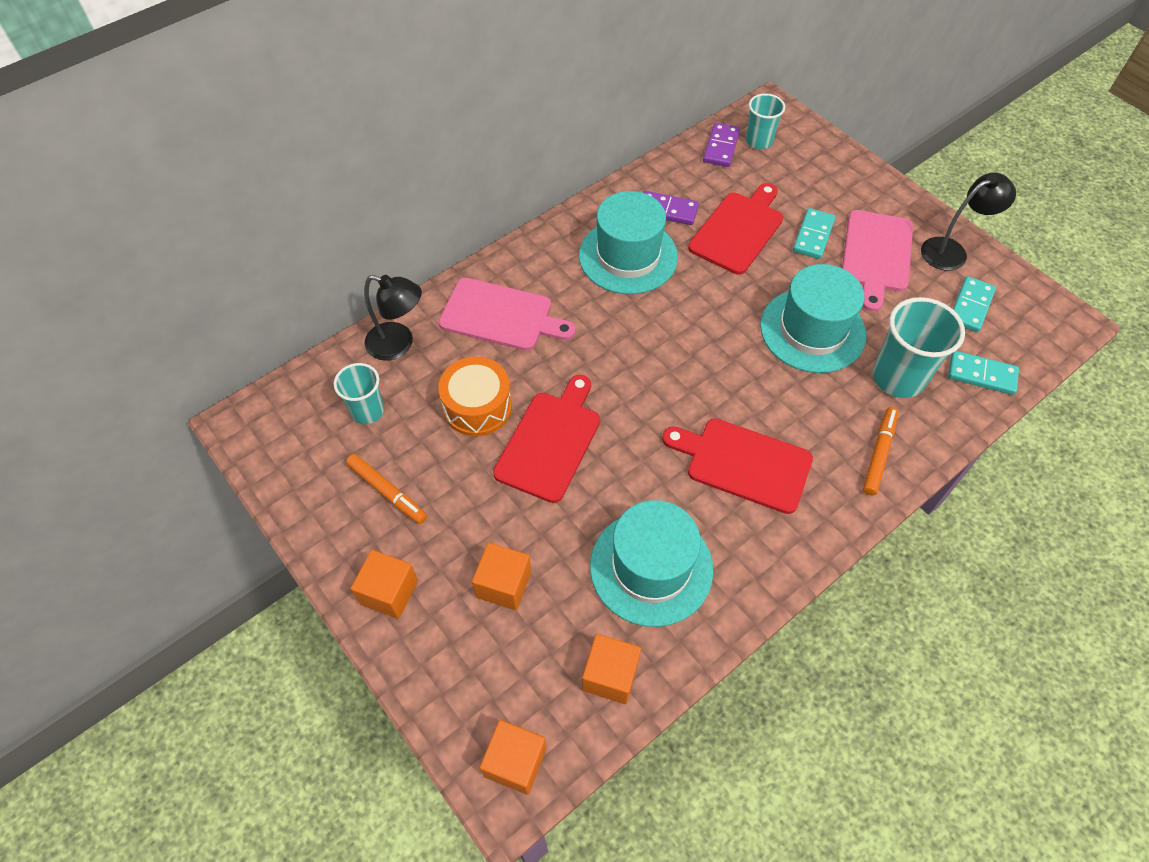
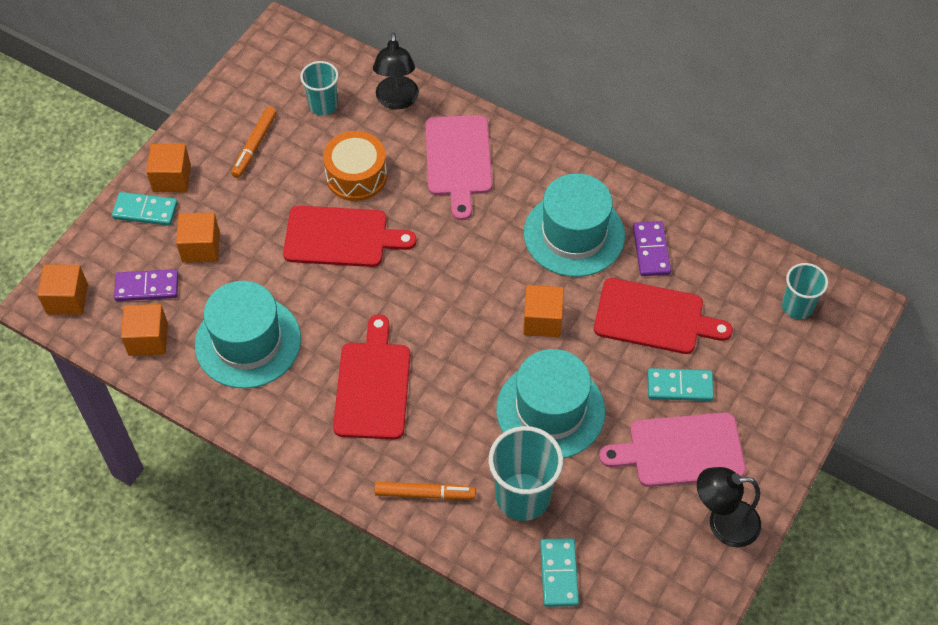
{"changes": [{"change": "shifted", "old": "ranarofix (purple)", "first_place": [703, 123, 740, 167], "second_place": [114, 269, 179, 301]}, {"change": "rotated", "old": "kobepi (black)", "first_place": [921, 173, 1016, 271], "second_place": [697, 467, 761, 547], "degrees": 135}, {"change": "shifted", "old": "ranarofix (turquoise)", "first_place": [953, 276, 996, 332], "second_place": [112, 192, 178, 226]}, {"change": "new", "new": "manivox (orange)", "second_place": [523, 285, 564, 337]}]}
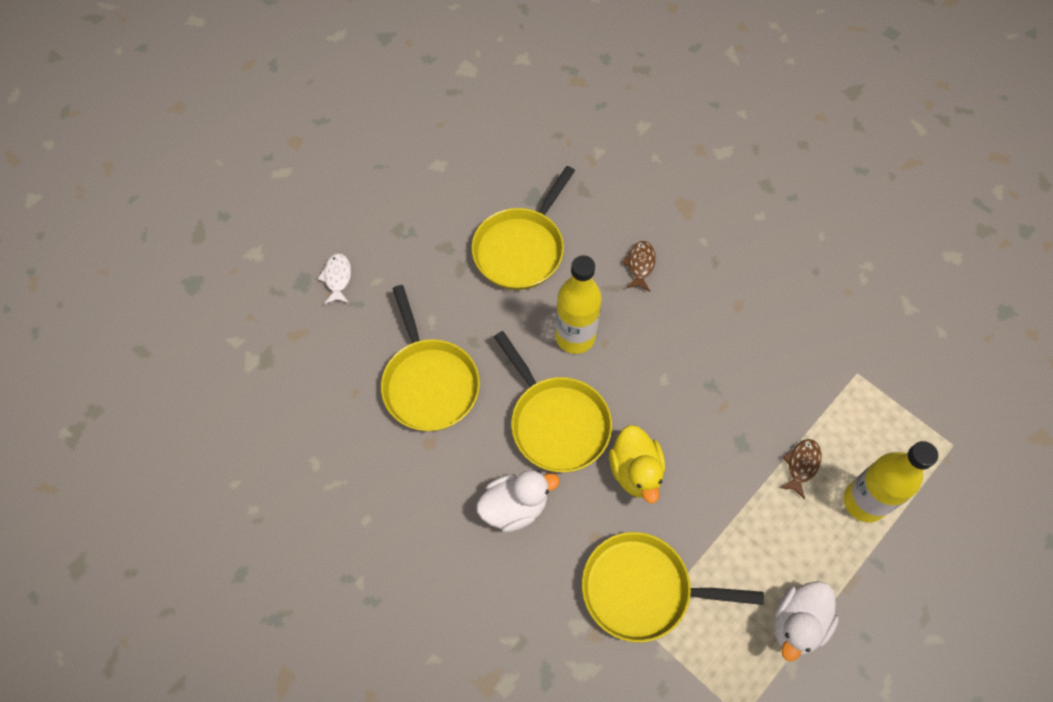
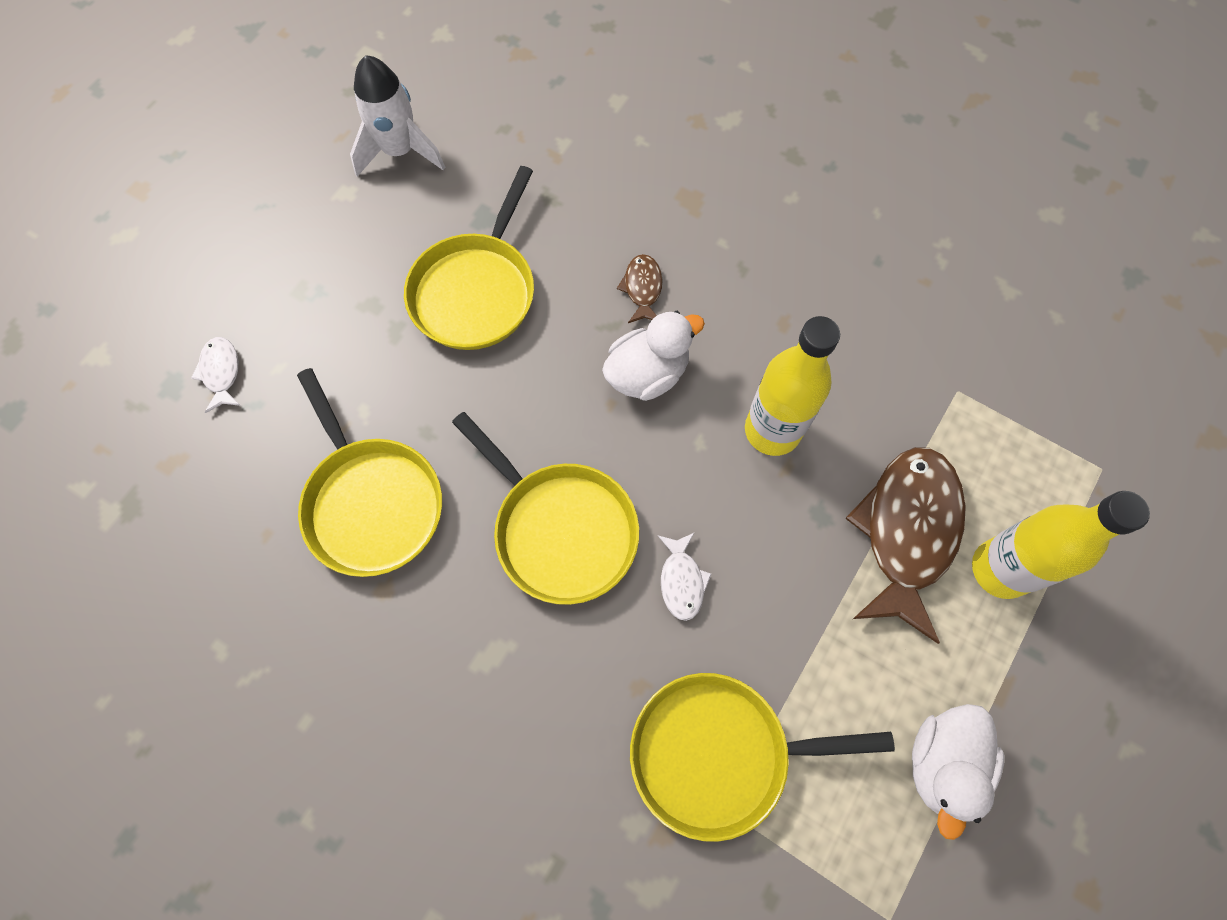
{"changes": [{"change": "shifted", "old": "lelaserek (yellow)", "first_place": [555, 255, 602, 354], "second_place": [745, 316, 840, 456]}, {"change": "swapped", "old": "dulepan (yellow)", "new": "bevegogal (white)", "first_place": [609, 425, 665, 503], "second_place": [658, 532, 712, 621]}, {"change": "scaled", "old": "bevegogal (brown)", "first_place": [780, 439, 821, 499], "second_place": [845, 447, 966, 644], "factor": 2.22}, {"change": "shifted", "old": "dulepan (white)", "first_place": [476, 470, 560, 532], "second_place": [602, 311, 705, 401]}, {"change": "new", "new": "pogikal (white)", "second_place": [350, 55, 445, 177]}]}
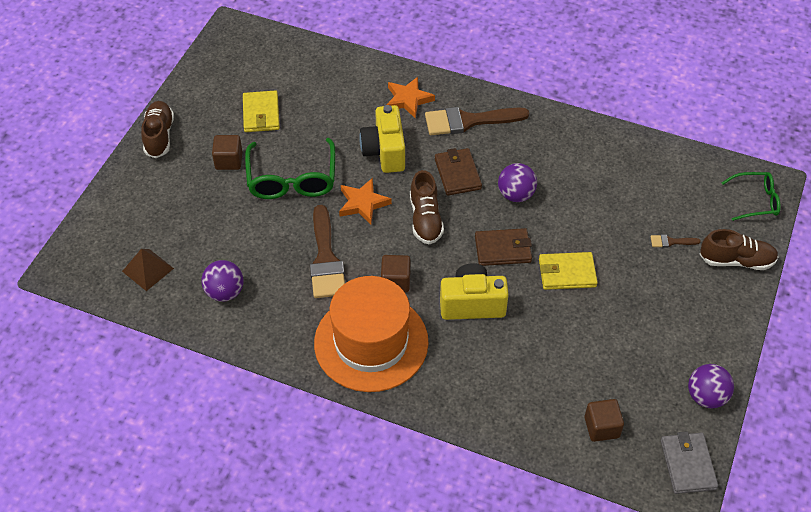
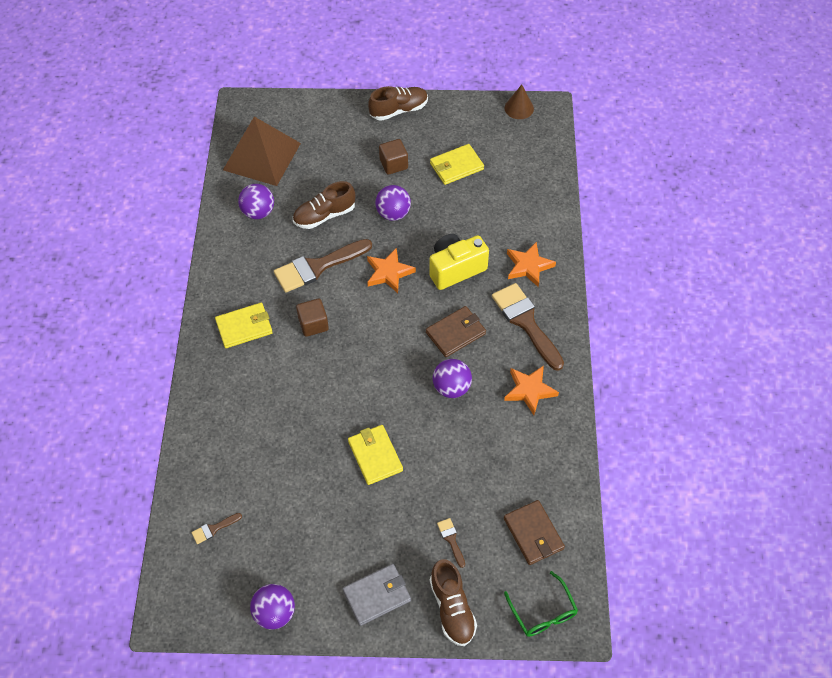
{"changes": [{"change": "swapped", "old": "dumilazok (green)", "new": "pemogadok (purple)", "first_place": [245, 138, 335, 199], "second_place": [375, 185, 411, 221]}, {"change": "shifted", "old": "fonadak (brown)", "first_place": [410, 170, 444, 244], "second_place": [293, 181, 355, 229]}, {"change": "shifted", "old": "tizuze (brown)", "first_place": [475, 228, 532, 266], "second_place": [504, 500, 565, 565]}, {"change": "scaled", "old": "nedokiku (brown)", "first_place": [122, 249, 174, 291], "second_place": [223, 117, 301, 186], "factor": 1.93}, {"change": "gone", "old": "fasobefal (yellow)", "first_place": [440, 263, 509, 320]}, {"change": "swapped", "old": "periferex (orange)", "new": "tizuze (yellow)", "first_place": [314, 276, 428, 392], "second_place": [215, 303, 273, 348]}, {"change": "swapped", "old": "manivox (brown)", "new": "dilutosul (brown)", "first_place": [585, 399, 624, 442], "second_place": [192, 513, 242, 544]}, {"change": "shifted", "old": "tizuze (grey)", "first_place": [661, 431, 718, 494], "second_place": [343, 564, 411, 626]}, {"change": "new", "new": "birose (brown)", "second_place": [505, 85, 534, 119]}, {"change": "new", "new": "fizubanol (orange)", "second_place": [504, 365, 559, 415]}]}
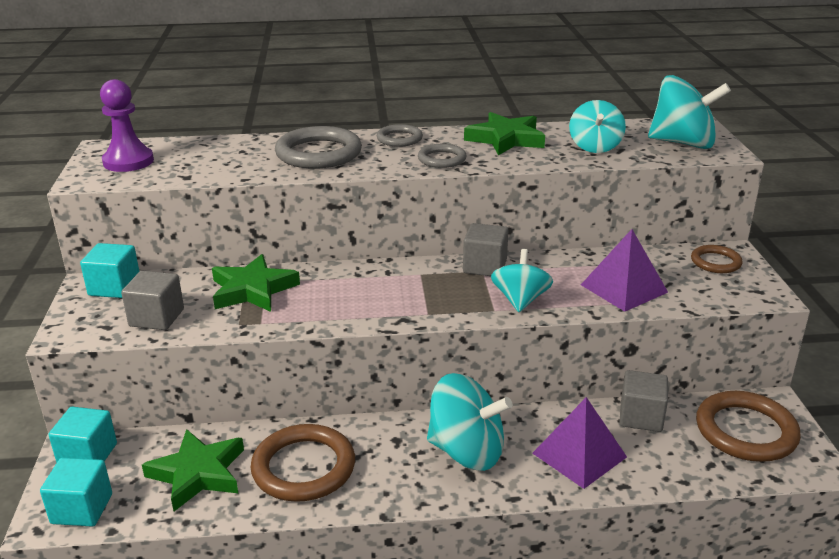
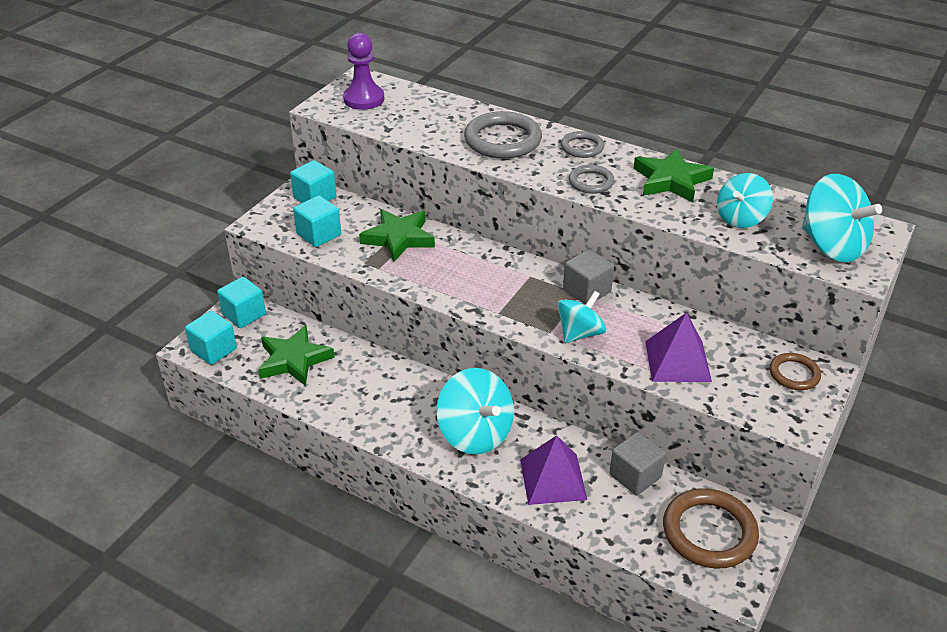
{"changes": [{"change": "repainted", "old": "manivox (grey)", "new": "manivox (turquoise)", "first_place": [121, 271, 184, 330], "second_place": [293, 195, 341, 247]}, {"change": "gone", "old": "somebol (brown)", "first_place": [250, 424, 355, 502]}]}
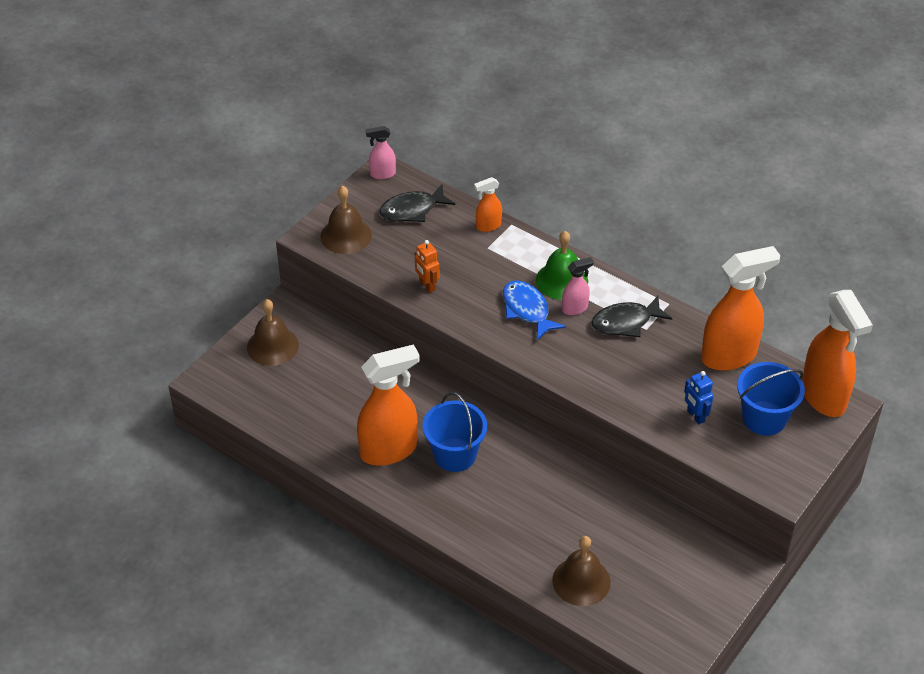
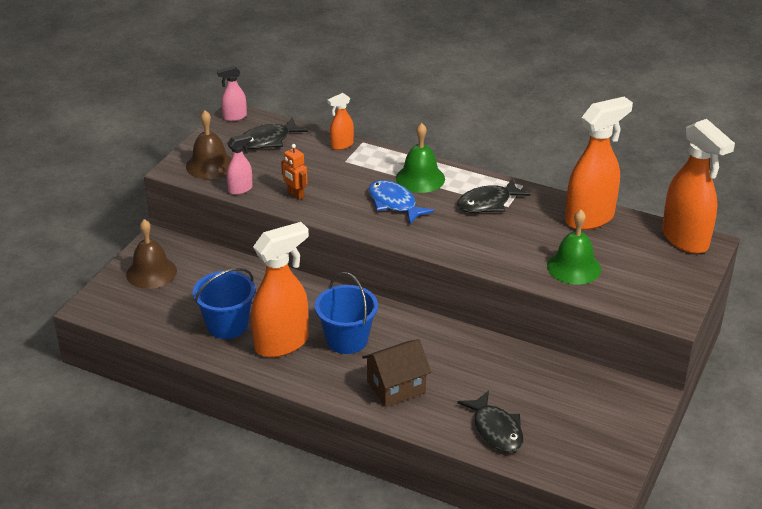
{"changes": [{"change": "shifted", "old": "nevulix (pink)", "first_place": [562, 257, 594, 315], "second_place": [227, 134, 253, 195]}, {"change": "shifted", "old": "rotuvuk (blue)", "first_place": [737, 362, 805, 436], "second_place": [193, 268, 255, 339]}, {"change": "swapped", "old": "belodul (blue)", "new": "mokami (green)", "first_place": [684, 371, 713, 424], "second_place": [547, 210, 601, 285]}, {"change": "swapped", "old": "mokami (brown)", "new": "bevegogal (black)", "first_place": [552, 536, 611, 606], "second_place": [457, 390, 524, 452]}, {"change": "new", "new": "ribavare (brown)", "second_place": [362, 339, 431, 407]}]}
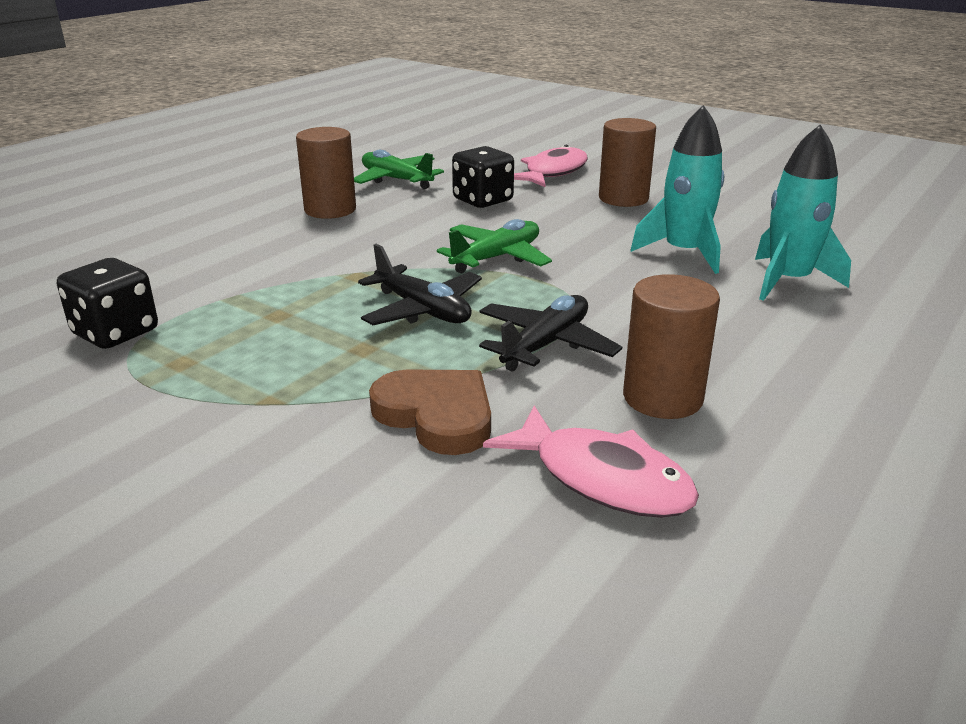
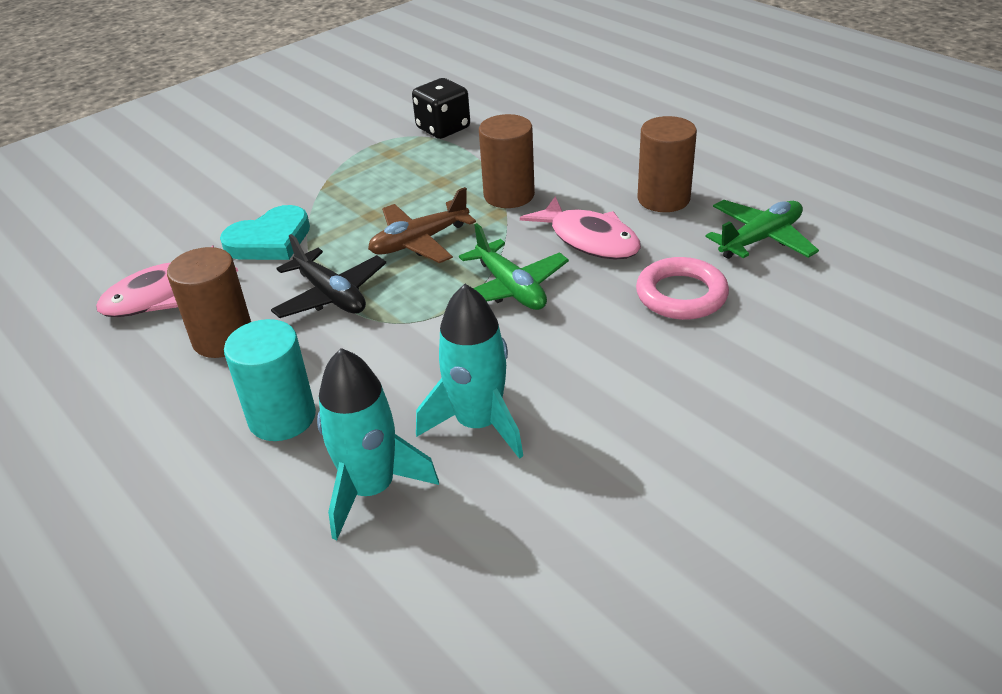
{"changes": [{"change": "shifted", "old": "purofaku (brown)", "first_place": [599, 118, 656, 207], "second_place": [479, 114, 535, 208]}, {"change": "shifted", "old": "bevegogal (pink)", "first_place": [514, 145, 588, 187], "second_place": [520, 196, 641, 260]}, {"change": "swapped", "old": "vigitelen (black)", "new": "somebol (pink)", "first_place": [452, 146, 514, 208], "second_place": [636, 257, 729, 320]}, {"change": "repainted", "old": "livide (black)", "new": "livide (brown)", "first_place": [358, 244, 482, 325], "second_place": [368, 187, 476, 263]}, {"change": "repainted", "old": "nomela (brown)", "new": "nomela (turquoise)", "first_place": [369, 370, 491, 455], "second_place": [220, 205, 310, 260]}, {"change": "new", "new": "purofaku (turquoise)", "second_place": [224, 319, 316, 441]}]}
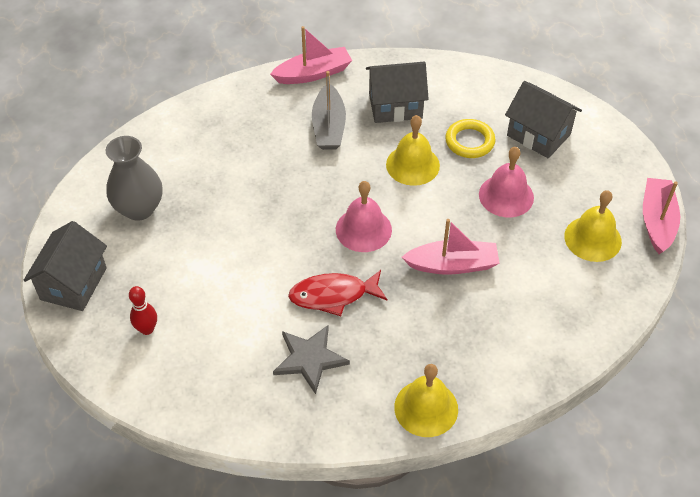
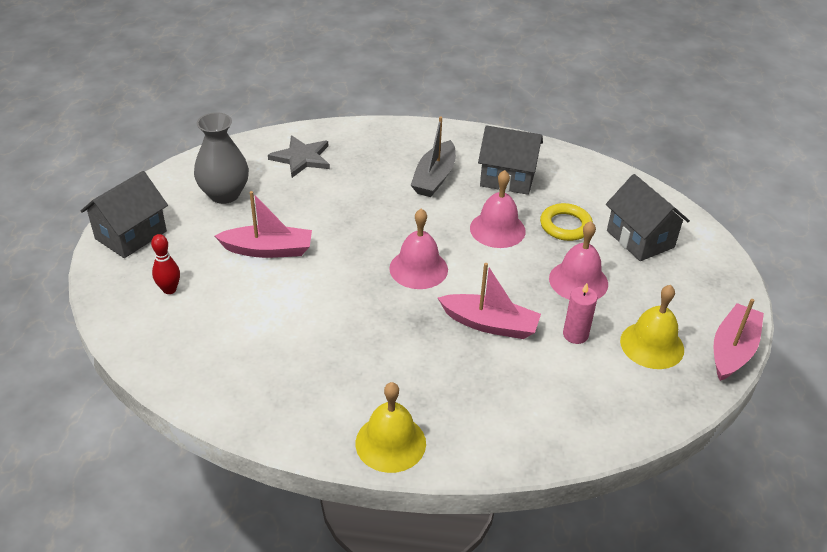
{"changes": [{"change": "shifted", "old": "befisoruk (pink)", "first_place": [270, 26, 352, 84], "second_place": [215, 191, 312, 258]}, {"change": "repainted", "old": "mokami (yellow)", "new": "mokami (pink)", "first_place": [386, 115, 440, 186], "second_place": [470, 170, 526, 248]}, {"change": "gone", "old": "bevegogal (red)", "first_place": [288, 270, 388, 316]}, {"change": "shifted", "old": "fizubanol (grey)", "first_place": [273, 325, 350, 394], "second_place": [268, 135, 330, 178]}, {"change": "new", "new": "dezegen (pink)", "second_place": [563, 283, 597, 344]}]}
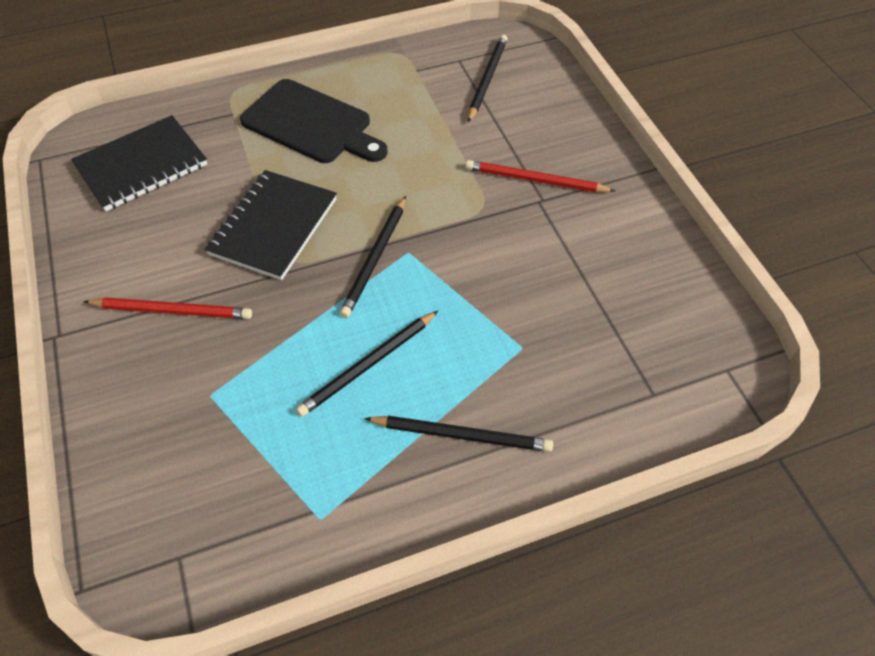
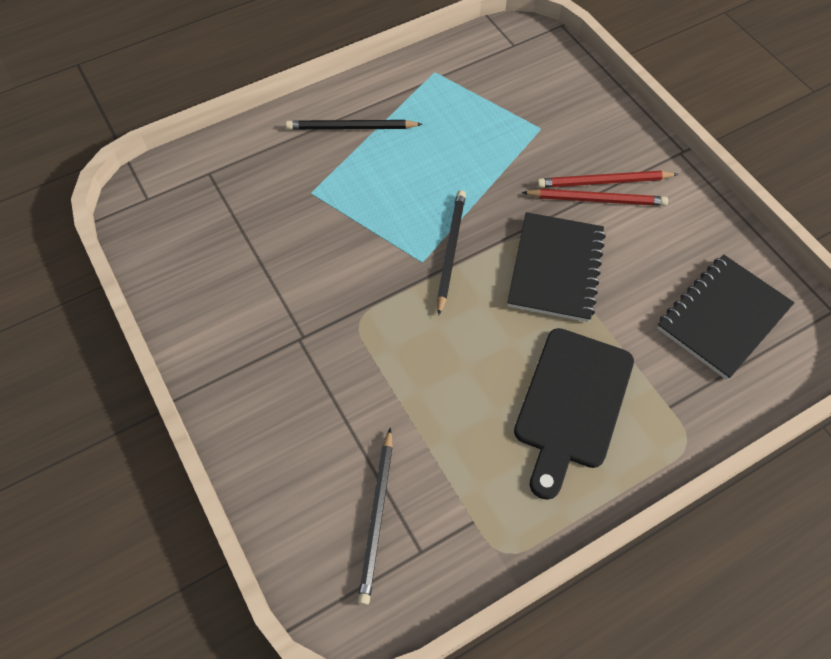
{"changes": [{"change": "rotated", "old": "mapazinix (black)", "first_place": [240, 79, 388, 163], "second_place": [514, 328, 634, 500], "degrees": -90}, {"change": "shifted", "old": "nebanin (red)", "first_place": [465, 160, 615, 193], "second_place": [522, 189, 668, 206]}, {"change": "gone", "old": "nebanin (black)", "first_place": [296, 311, 438, 417]}]}
